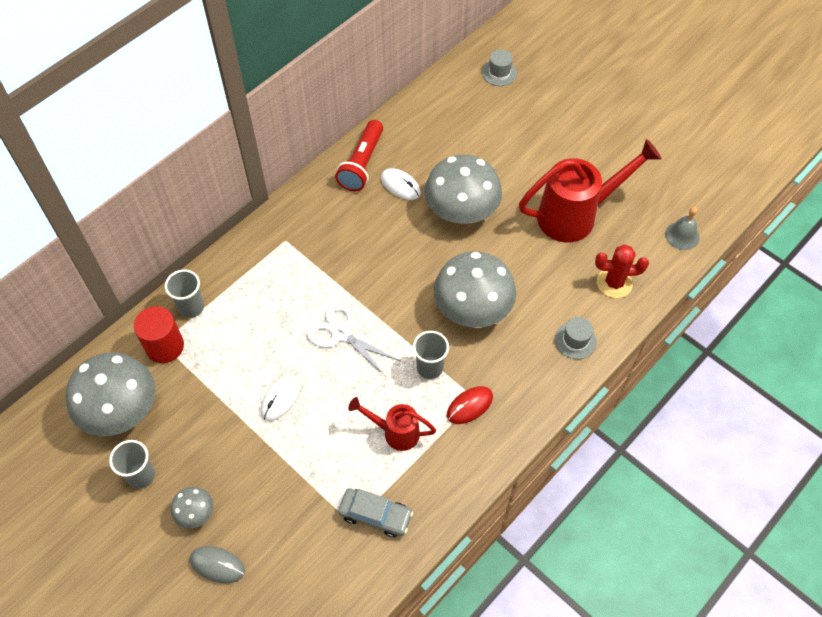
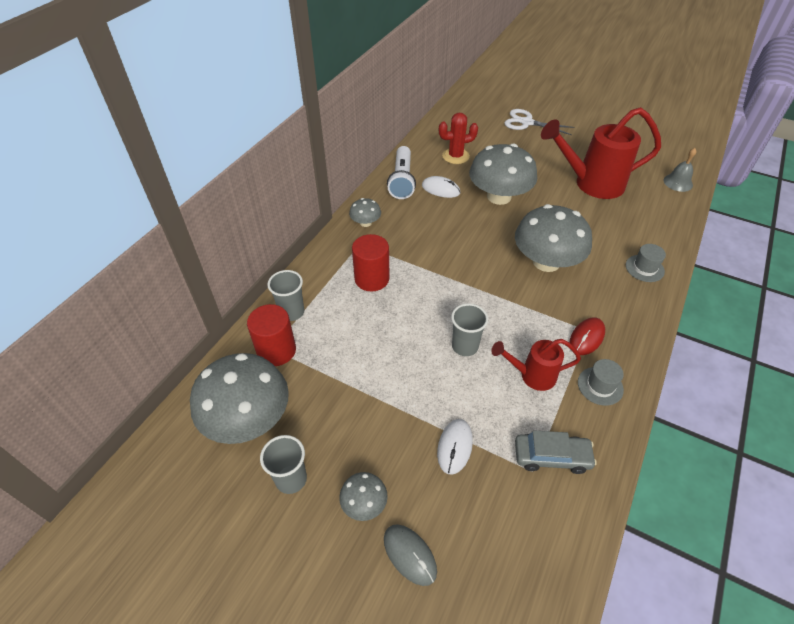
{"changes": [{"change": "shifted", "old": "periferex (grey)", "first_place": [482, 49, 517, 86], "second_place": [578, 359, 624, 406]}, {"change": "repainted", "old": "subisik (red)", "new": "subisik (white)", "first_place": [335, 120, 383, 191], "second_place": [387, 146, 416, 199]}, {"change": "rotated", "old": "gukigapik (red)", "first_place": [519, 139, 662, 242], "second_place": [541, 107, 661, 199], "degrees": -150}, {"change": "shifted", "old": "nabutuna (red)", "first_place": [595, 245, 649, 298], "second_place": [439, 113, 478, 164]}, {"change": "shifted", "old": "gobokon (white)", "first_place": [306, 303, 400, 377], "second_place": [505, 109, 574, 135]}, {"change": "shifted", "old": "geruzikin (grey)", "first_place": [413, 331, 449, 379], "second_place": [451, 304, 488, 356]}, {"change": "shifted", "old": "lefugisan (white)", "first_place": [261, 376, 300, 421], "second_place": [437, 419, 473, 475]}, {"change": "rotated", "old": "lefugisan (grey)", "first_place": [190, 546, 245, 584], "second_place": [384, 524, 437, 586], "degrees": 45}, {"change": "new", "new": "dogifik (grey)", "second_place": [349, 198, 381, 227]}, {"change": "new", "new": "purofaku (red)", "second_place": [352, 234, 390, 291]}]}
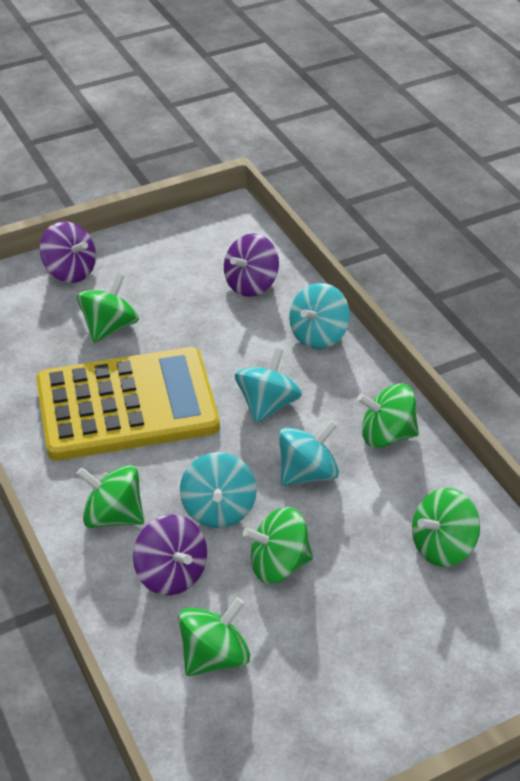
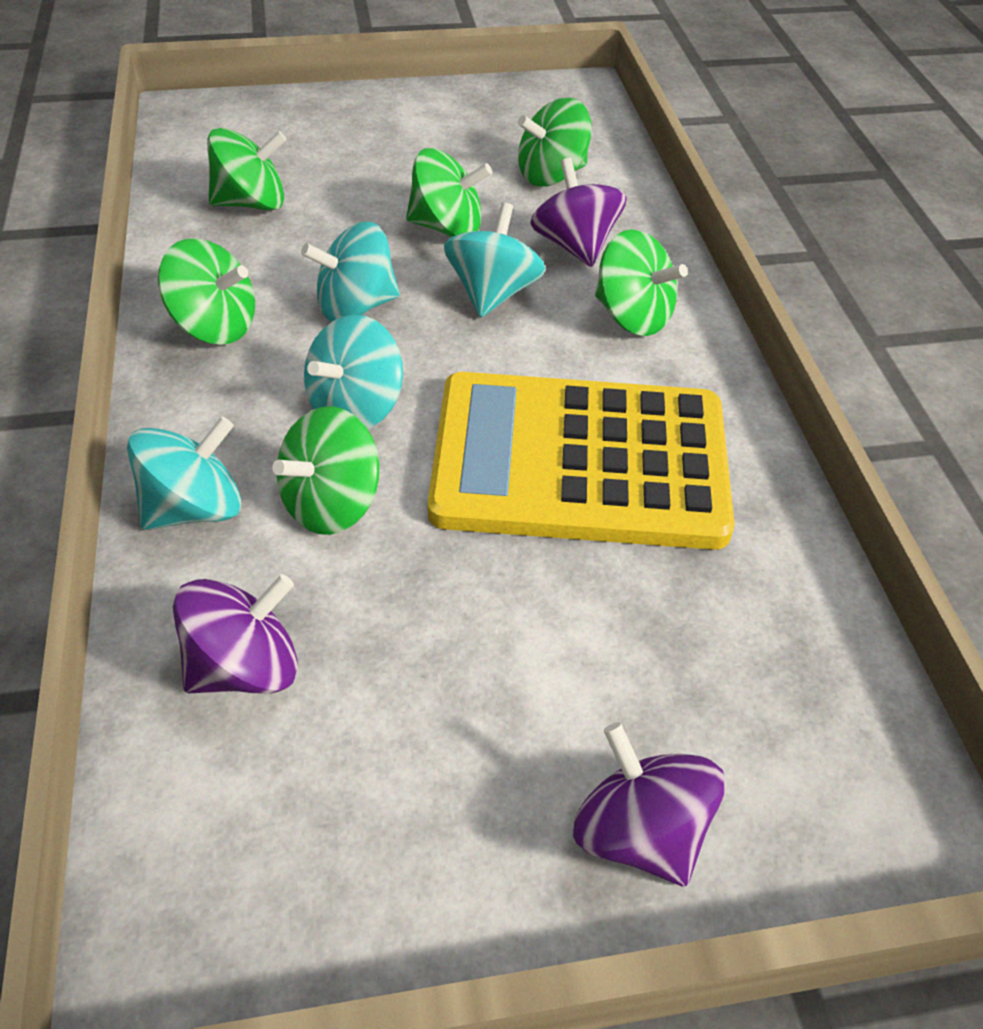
{"changes": [{"change": "shifted", "old": "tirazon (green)", "first_place": [77, 274, 139, 343], "second_place": [273, 406, 379, 535]}]}
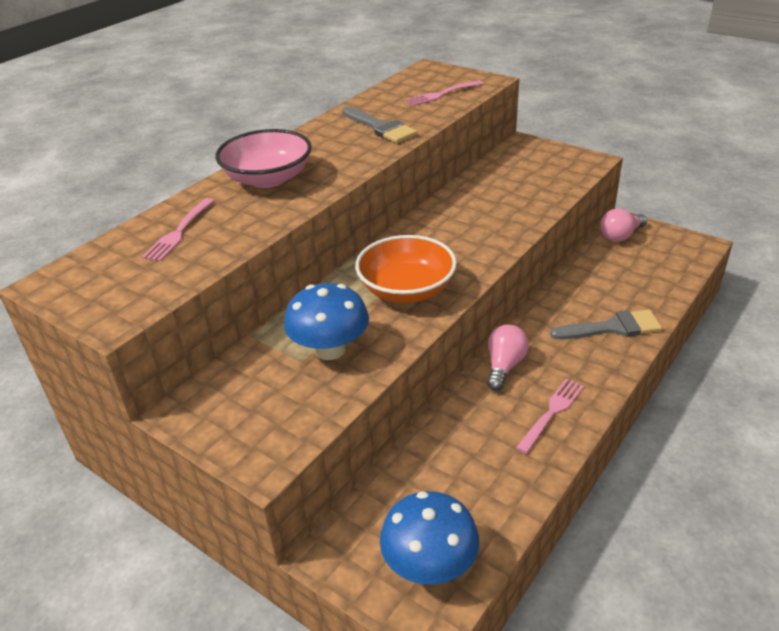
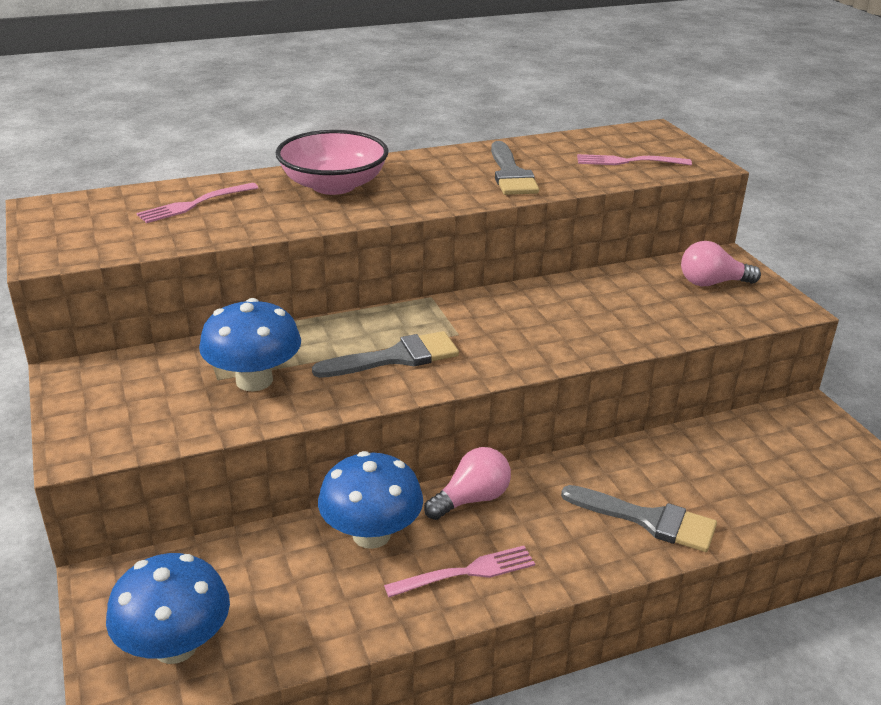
{"changes": [{"change": "shifted", "old": "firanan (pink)", "first_place": [600, 208, 647, 242], "second_place": [681, 241, 761, 286]}, {"change": "swapped", "old": "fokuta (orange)", "new": "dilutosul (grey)", "first_place": [355, 235, 457, 303], "second_place": [312, 331, 459, 378]}, {"change": "new", "new": "dogifik (blue)", "second_place": [318, 451, 423, 549]}]}
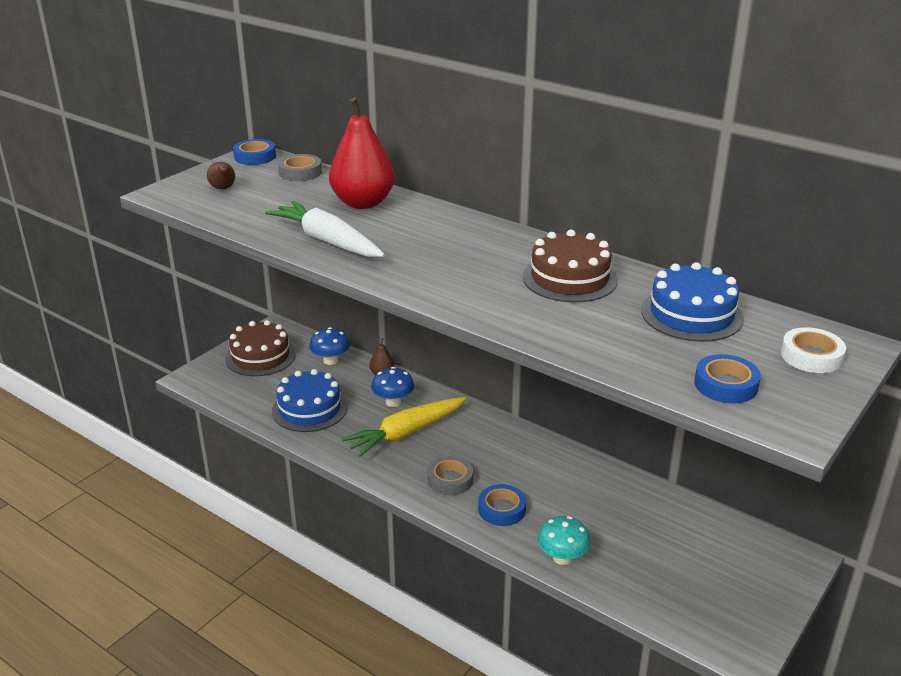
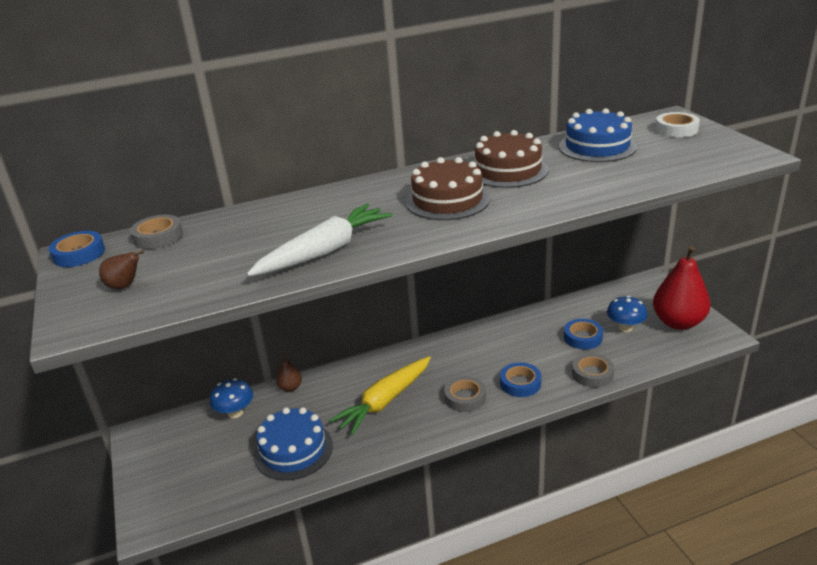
{"changes": [{"change": "shifted", "old": "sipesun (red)", "first_place": [329, 97, 395, 209], "second_place": [653, 246, 710, 330]}, {"change": "rotated", "old": "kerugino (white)", "first_place": [265, 201, 385, 257], "second_place": [246, 204, 393, 277], "degrees": 150}, {"change": "shifted", "old": "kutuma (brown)", "first_place": [225, 320, 296, 376], "second_place": [405, 157, 490, 220]}, {"change": "shifted", "old": "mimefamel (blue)", "first_place": [694, 354, 761, 403], "second_place": [564, 319, 603, 349]}, {"change": "shifted", "old": "dogifik (blue)", "first_place": [371, 367, 414, 407], "second_place": [607, 296, 647, 332]}, {"change": "rotated", "old": "kerugino (yellow)", "first_place": [342, 397, 466, 457], "second_place": [329, 356, 431, 435], "degrees": 45}, {"change": "swapped", "old": "dogifik (turquoise)", "new": "mimefamel (grey)", "first_place": [538, 516, 591, 565], "second_place": [572, 353, 614, 388]}]}
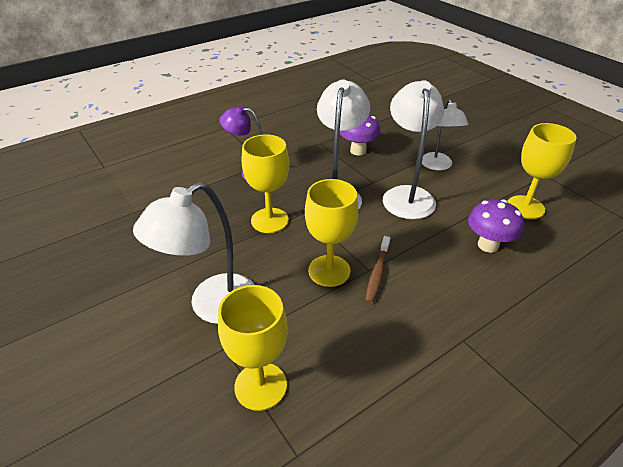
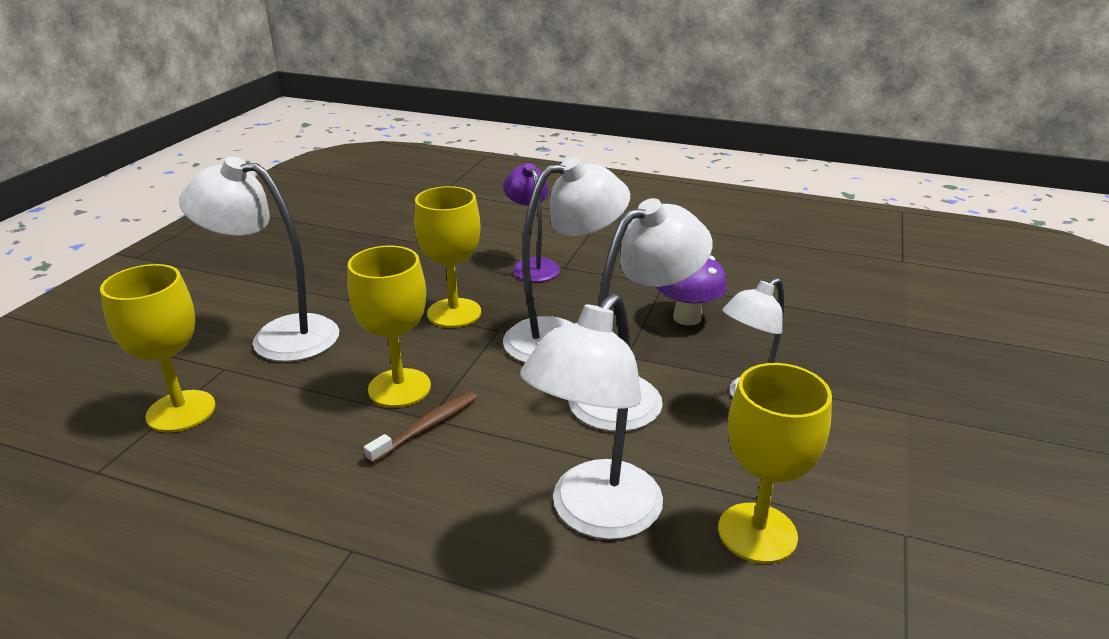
{"changes": [{"change": "swapped", "old": "dogifik (purple)", "new": "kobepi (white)", "first_place": [468, 199, 524, 253], "second_place": [520, 293, 663, 540]}, {"change": "rotated", "old": "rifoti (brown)", "first_place": [365, 236, 390, 303], "second_place": [364, 392, 477, 464], "degrees": 150}]}
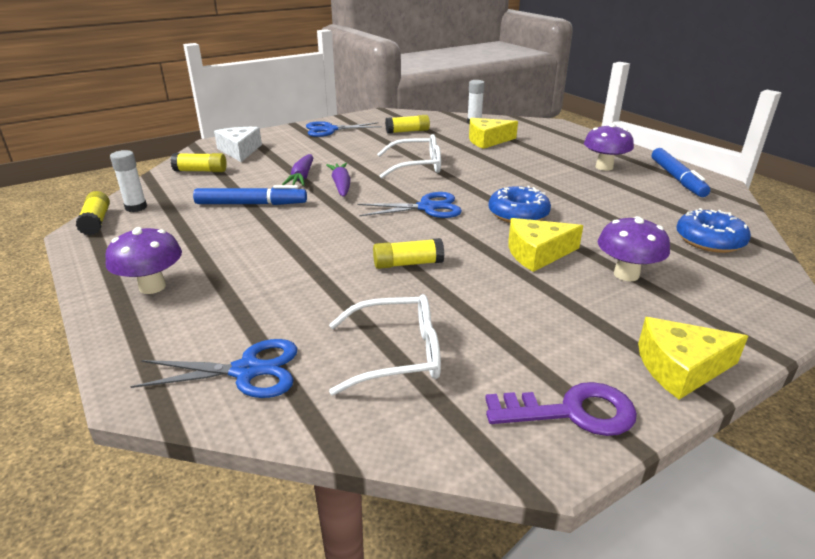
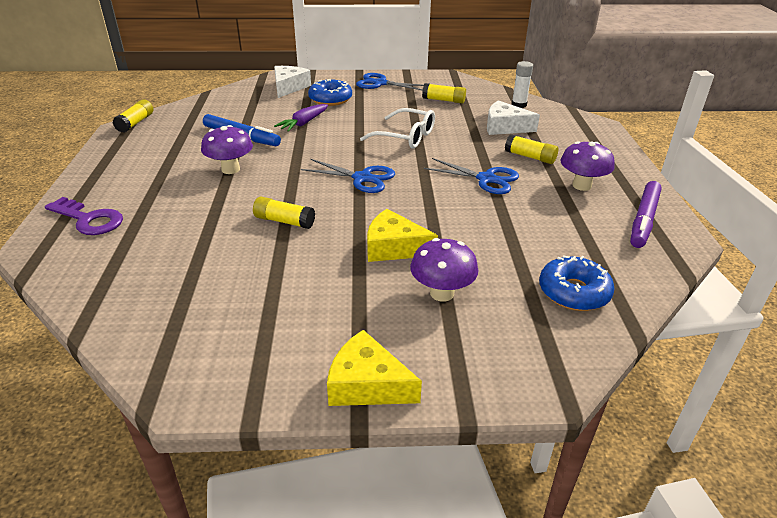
{"changes": [{"change": "repainted", "old": "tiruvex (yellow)", "new": "tiruvex (white)", "first_place": [469, 118, 518, 149], "second_place": [487, 100, 540, 135]}, {"change": "repainted", "old": "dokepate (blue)", "new": "dokepate (purple)", "first_place": [652, 148, 710, 197], "second_place": [630, 181, 662, 248]}, {"change": "gone", "old": "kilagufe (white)", "first_place": [110, 150, 147, 212]}, {"change": "shifted", "old": "kilagufe (yellow)", "first_place": [171, 153, 227, 172], "second_place": [505, 134, 558, 164]}, {"change": "gone", "old": "kerugino (purple)", "first_place": [326, 163, 351, 197]}, {"change": "shifted", "old": "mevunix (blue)", "first_place": [488, 186, 551, 223], "second_place": [308, 79, 352, 106]}, {"change": "shifted", "old": "dogifik (purple)", "first_place": [105, 227, 182, 294], "second_place": [201, 125, 253, 174]}, {"change": "gone", "old": "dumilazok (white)", "first_place": [329, 294, 441, 395]}, {"change": "shifted", "old": "gobokon (blue)", "first_place": [130, 339, 297, 398], "second_place": [424, 158, 519, 194]}, {"change": "shifted", "old": "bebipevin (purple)", "first_place": [485, 382, 637, 436], "second_place": [45, 197, 123, 235]}]}
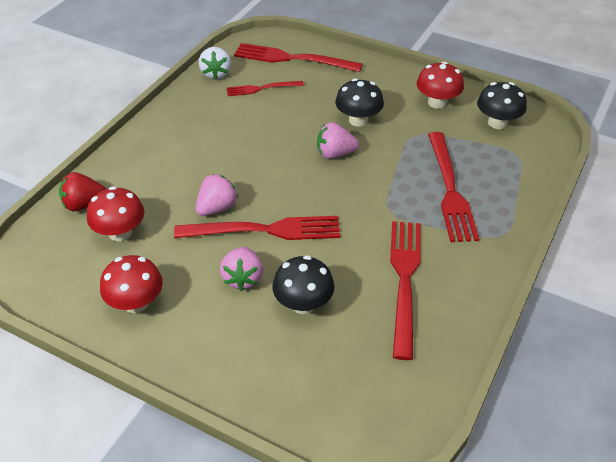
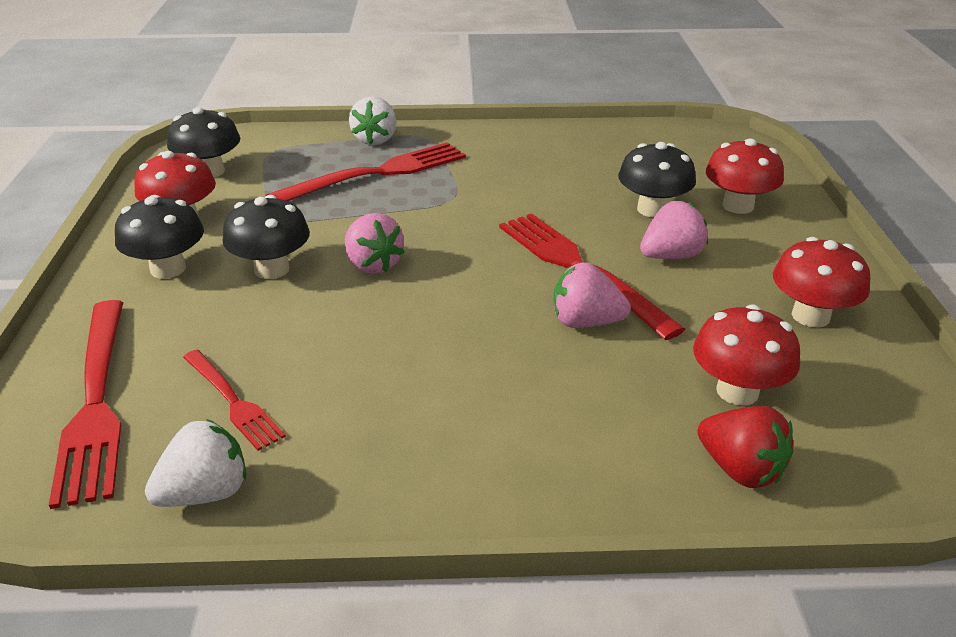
{"changes": [{"change": "gone", "old": "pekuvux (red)", "first_place": [390, 221, 421, 360]}, {"change": "new", "new": "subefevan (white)", "second_place": [349, 96, 396, 145]}, {"change": "new", "new": "dogifik (red)", "second_place": [706, 138, 784, 214]}, {"change": "new", "new": "dogifik (black)", "second_place": [115, 195, 204, 279]}]}
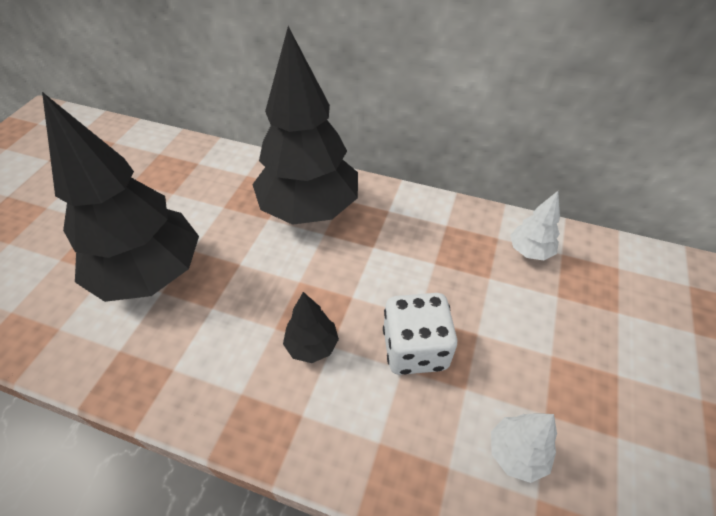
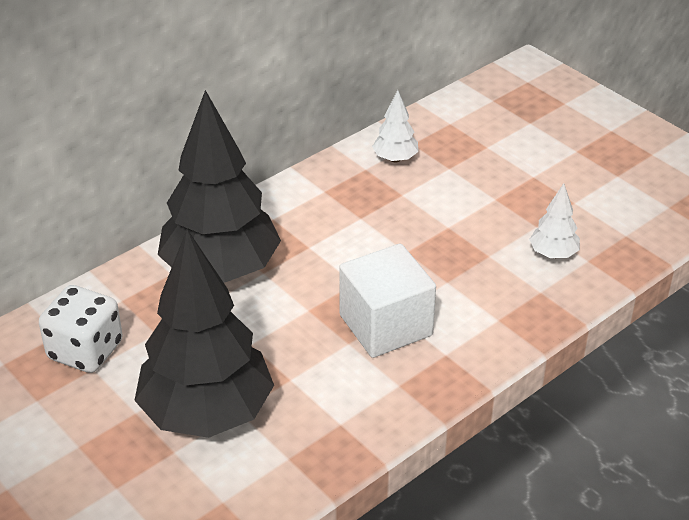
{"changes": [{"change": "swapped", "old": "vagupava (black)", "new": "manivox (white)", "first_place": [283, 292, 339, 363], "second_place": [339, 244, 436, 358]}, {"change": "shifted", "old": "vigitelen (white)", "first_place": [383, 293, 457, 375], "second_place": [39, 285, 123, 373]}]}
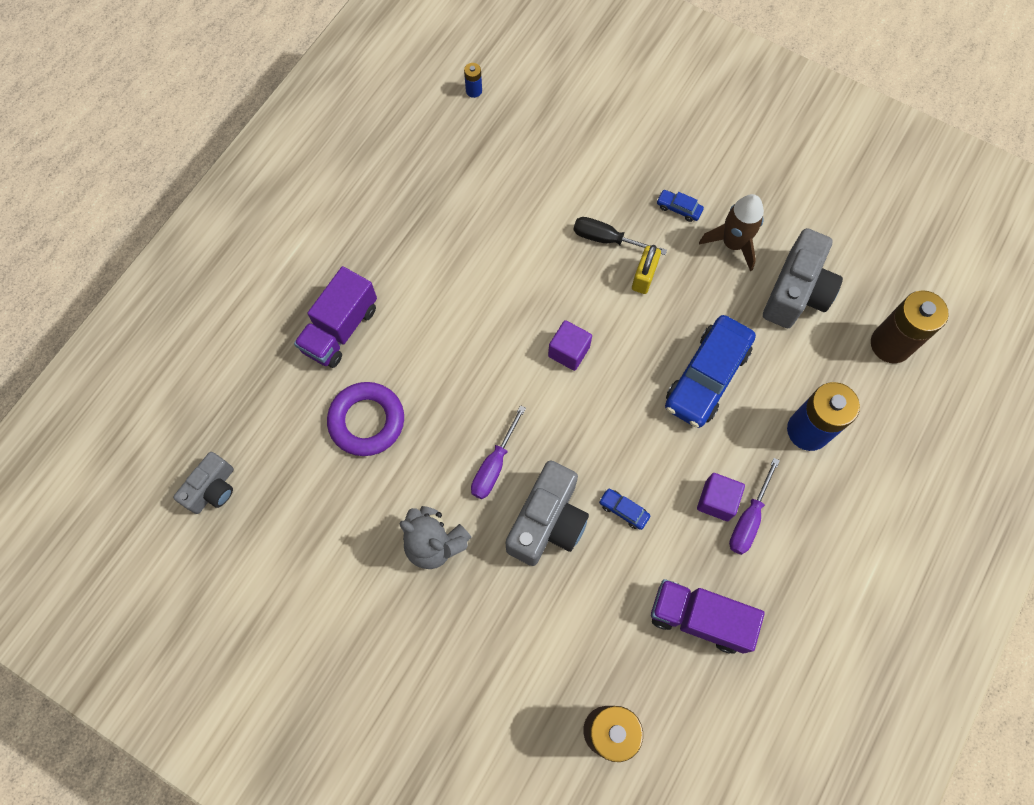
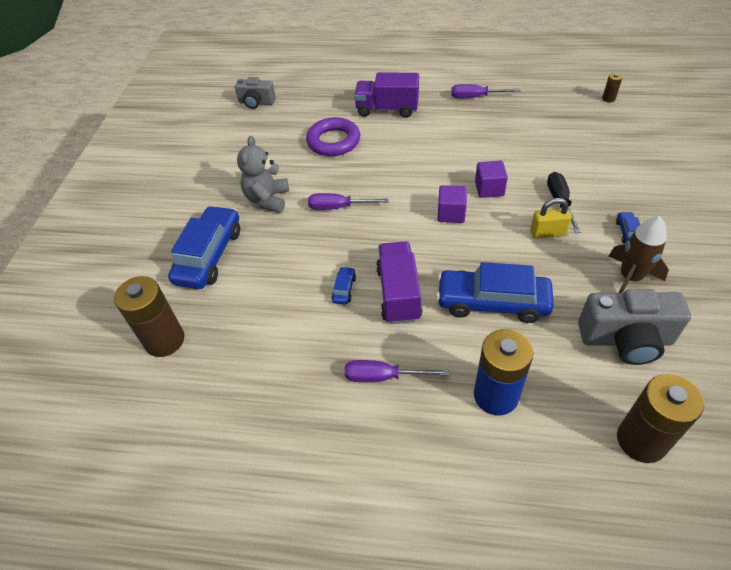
{"changes": [{"change": "repainted", "old": "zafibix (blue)", "new": "zafibix (brown)", "first_place": [464, 63, 482, 98], "second_place": [602, 73, 623, 102]}, {"change": "gone", "old": "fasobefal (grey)", "first_place": [506, 460, 589, 566]}, {"change": "shifted", "old": "manivox (purple)", "first_place": [697, 473, 745, 521], "second_place": [475, 161, 508, 198]}, {"change": "shifted", "old": "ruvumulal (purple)", "first_place": [651, 579, 765, 654], "second_place": [376, 241, 422, 324]}, {"change": "new", "new": "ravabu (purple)", "second_place": [451, 84, 521, 98]}, {"change": "new", "new": "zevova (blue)", "second_place": [168, 205, 240, 289]}]}
